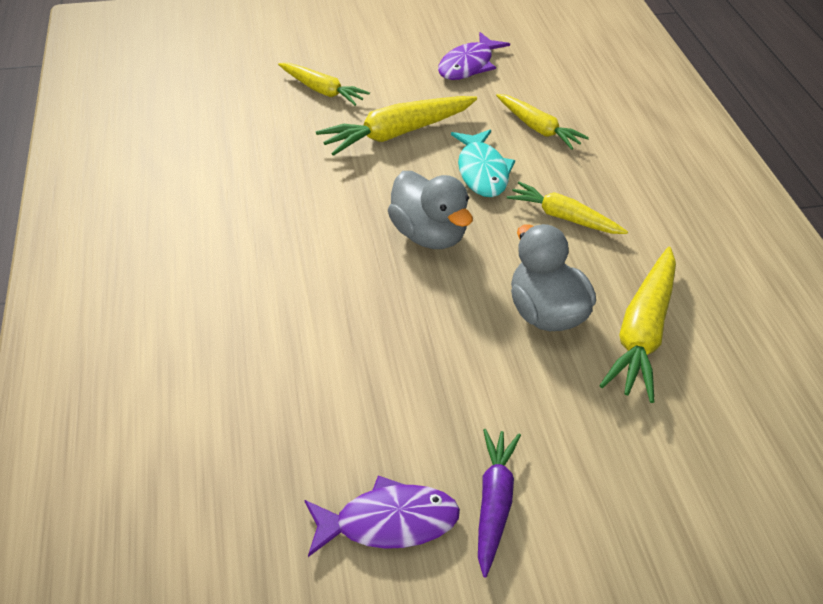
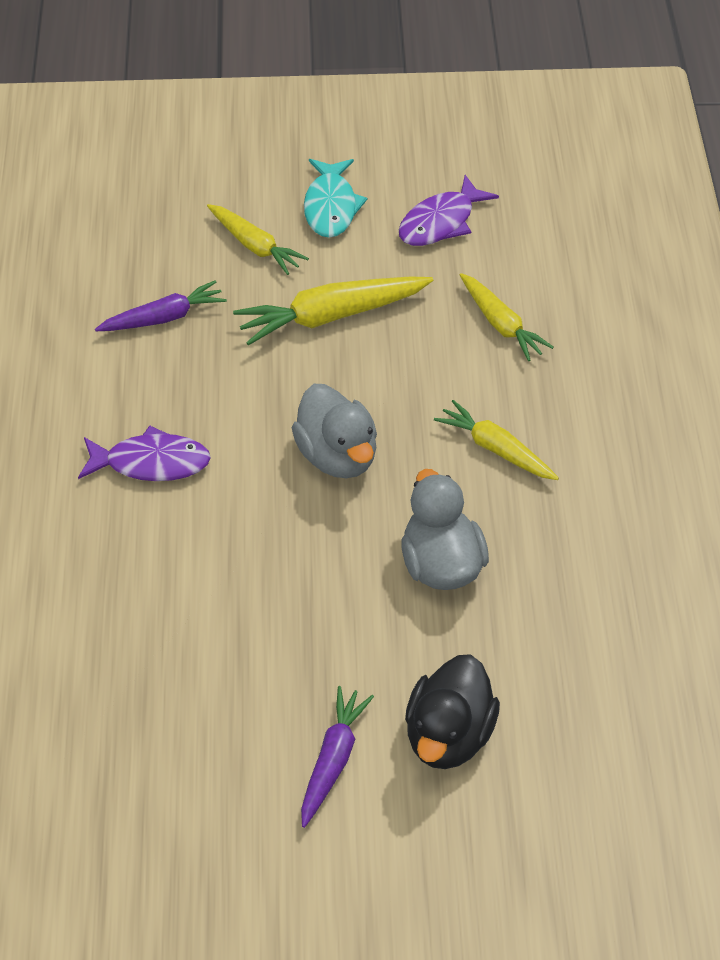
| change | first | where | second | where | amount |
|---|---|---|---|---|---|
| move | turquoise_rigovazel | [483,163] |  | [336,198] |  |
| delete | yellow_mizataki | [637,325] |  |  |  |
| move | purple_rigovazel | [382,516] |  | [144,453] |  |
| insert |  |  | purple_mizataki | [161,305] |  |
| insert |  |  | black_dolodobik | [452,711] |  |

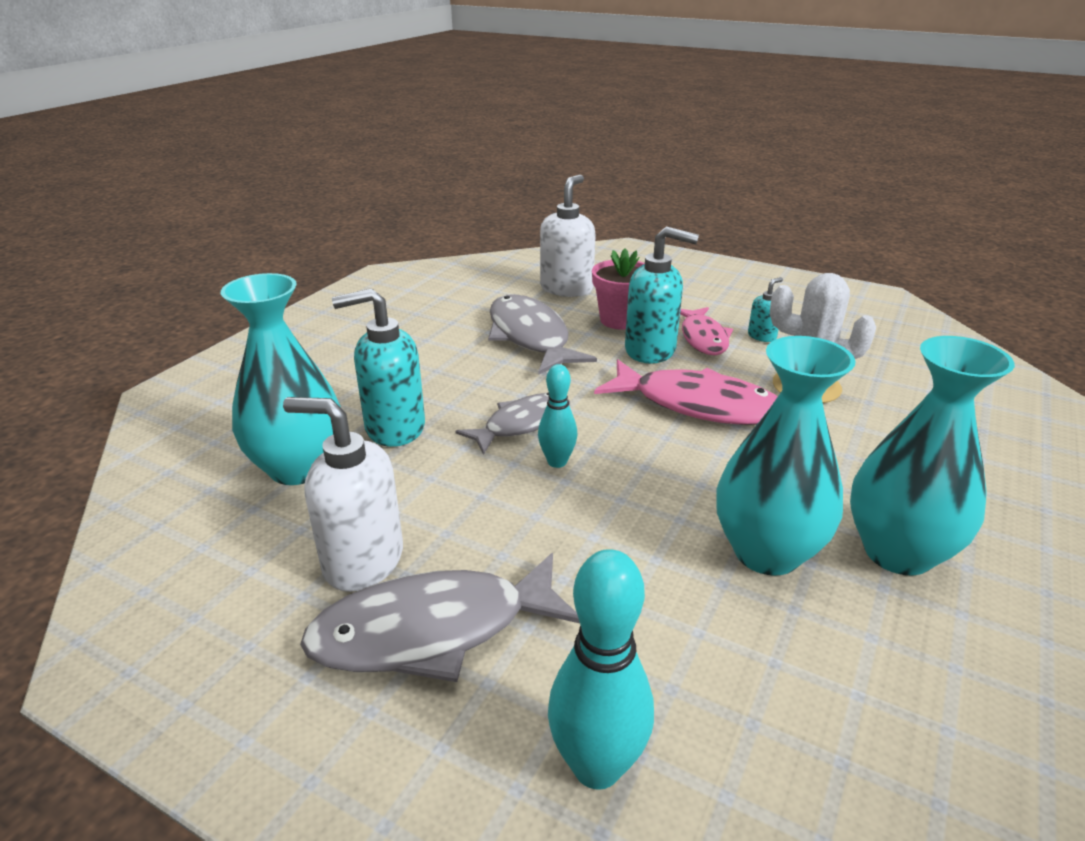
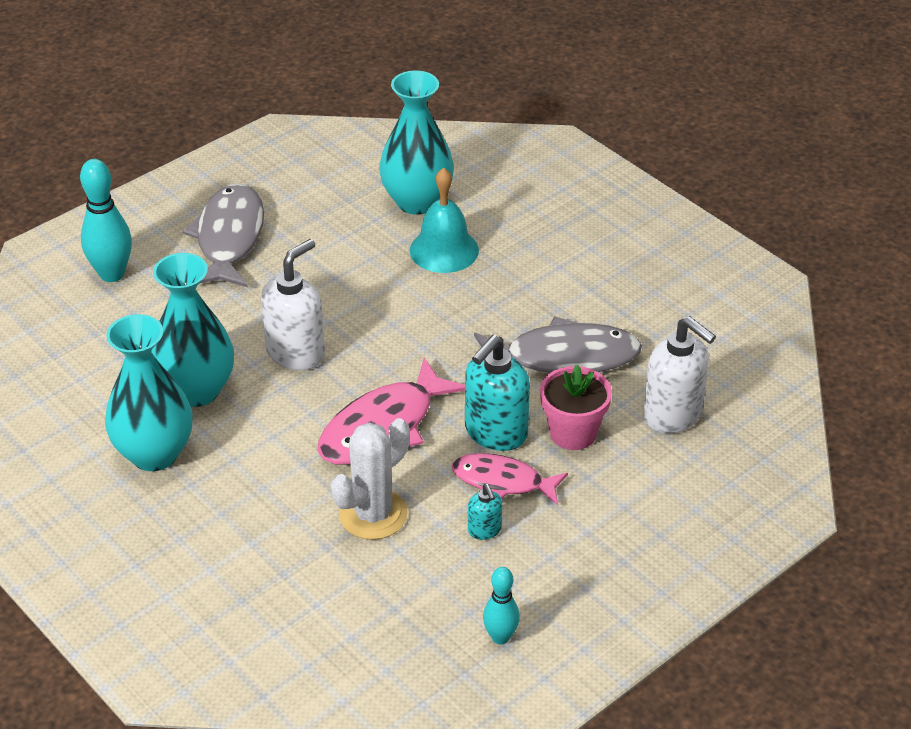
| change | first | where | second | where | amount |
|---|---|---|---|---|---|
| replace | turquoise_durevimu | [378,367] | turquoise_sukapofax | [444,220] |  |
| move | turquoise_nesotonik | [557,416] |  | [501,606] |  |
| delete | grey_rigovazel | [513,423] |  |  |  |
| move | white_durevimu | [343,494] |  | [293,304] |  |

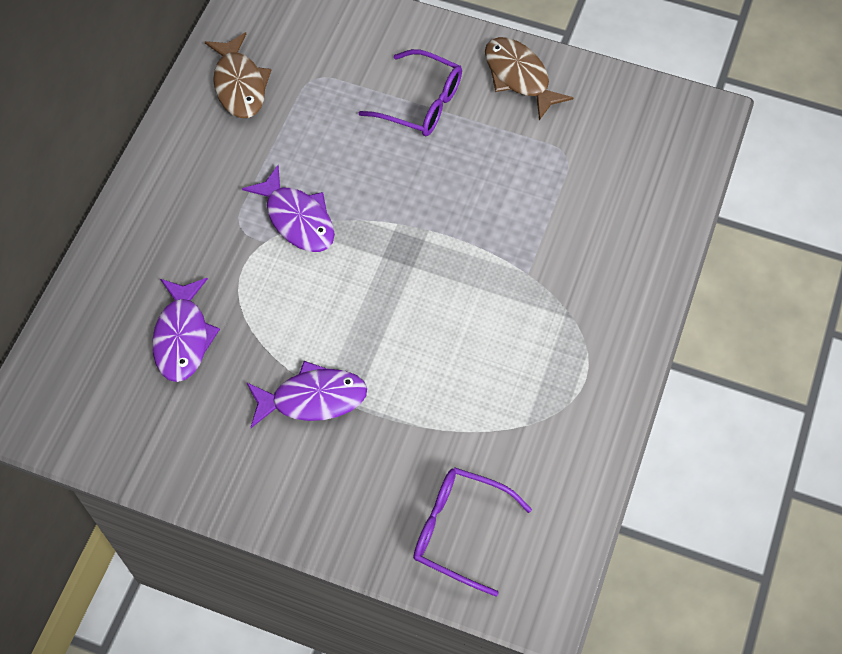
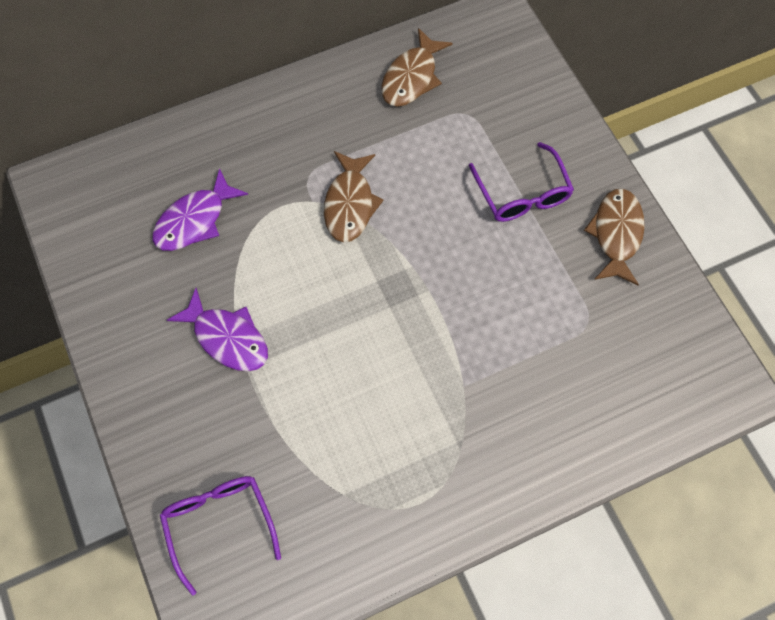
| change | first | where | second | where | amount |
|---|---|---|---|---|---|
| recolor | purple_rigovazel | [288,208] | brown_rigovazel | [354,196] |  |

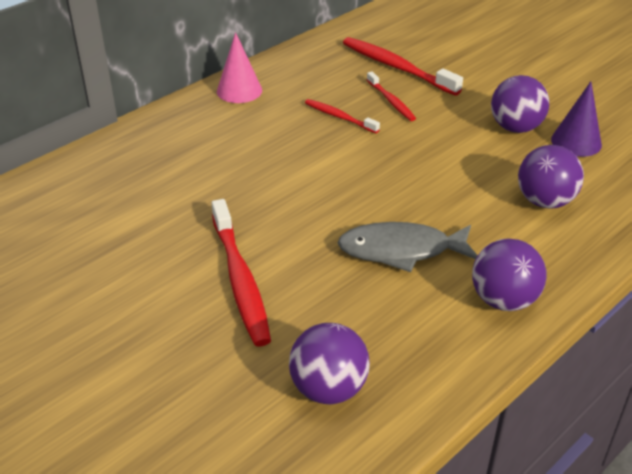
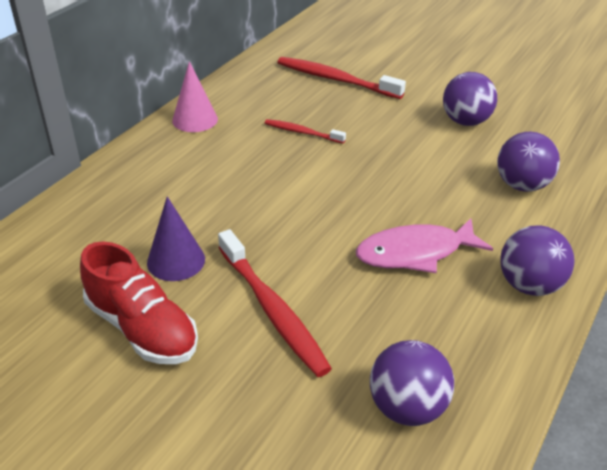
| change | first | where | second | where | amount |
|---|---|---|---|---|---|
| delete | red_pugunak | [391,96] |  |  |  |
| move | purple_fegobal | [576,119] |  | [176,238] |  |
| recolor | grey_rigovazel | [408,247] | pink_rigovazel | [424,245] |  |
| insert |  |  | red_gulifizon | [139,302] |  |

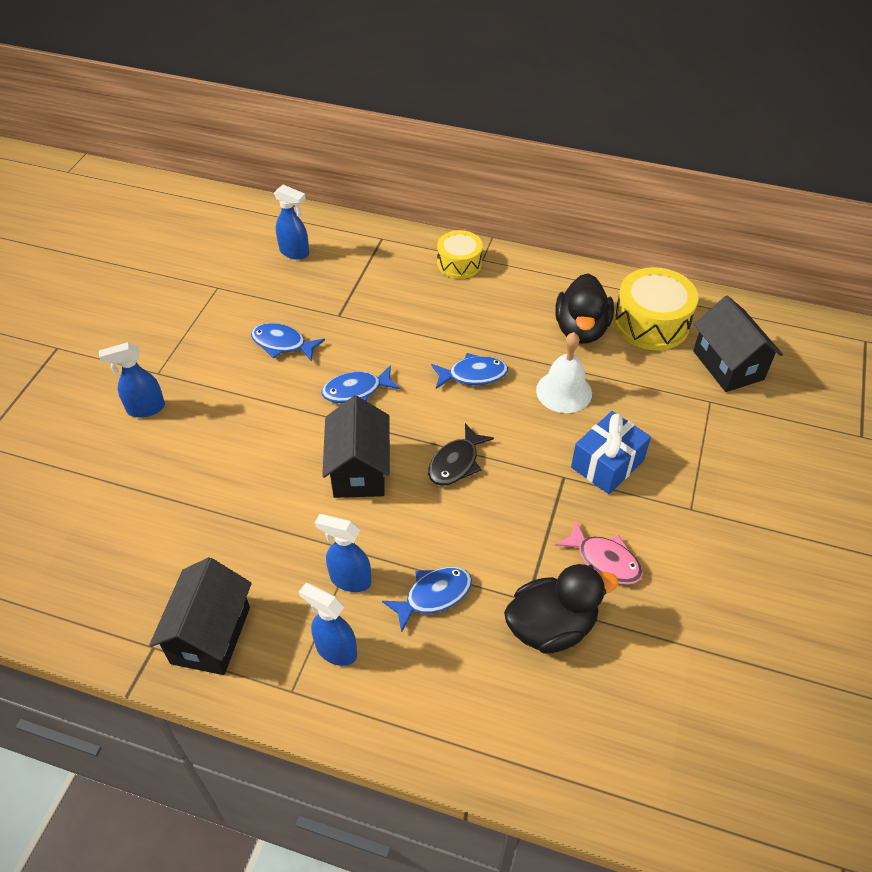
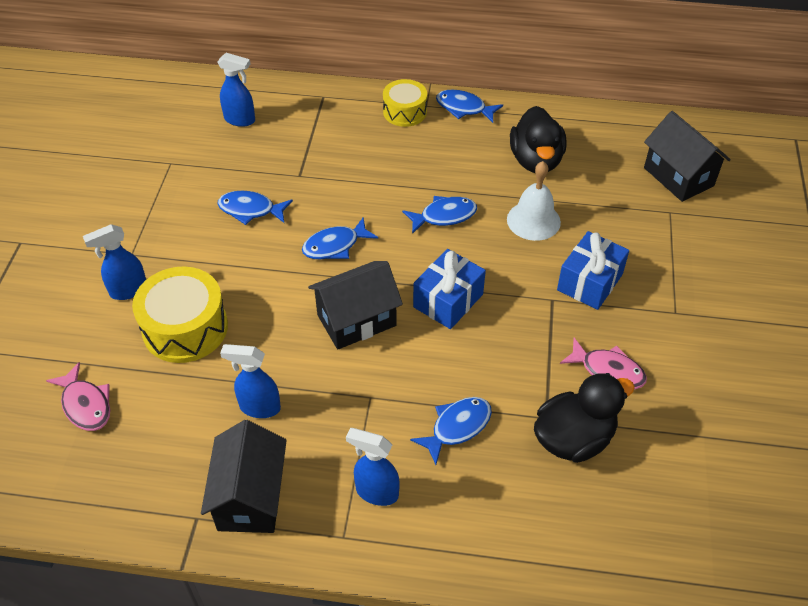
| change | first | where | second | where | amount |
|---|---|---|---|---|---|
| move | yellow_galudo | [656,308] |  | [180,315] |  |
| rotate | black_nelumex | [356,447] |  | [355,305] | 75 degrees clockwise |
| replace | black_rigovazel | [461,454] | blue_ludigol | [449,289] |  |
| move | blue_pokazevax | [343,553] |  | [250,381] |  |
| insert |  |  | blue_rigovazel | [469,106] |  |
| insert |  |  | pink_rigovazel | [78,396] |  |

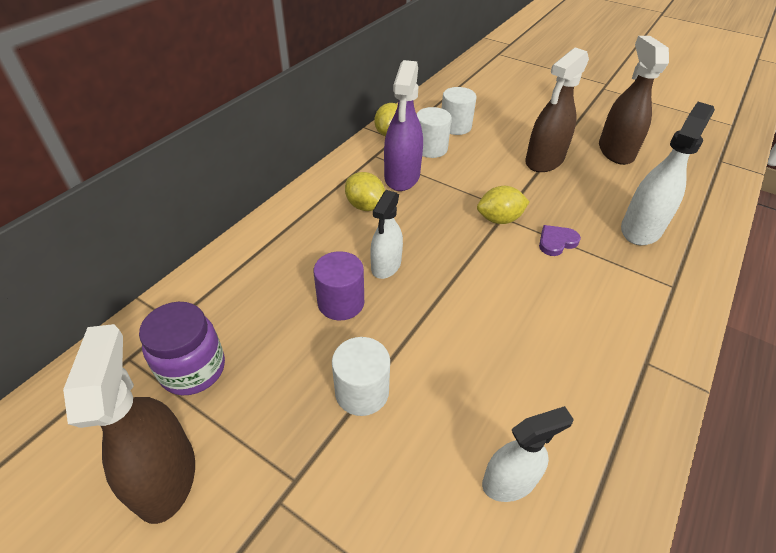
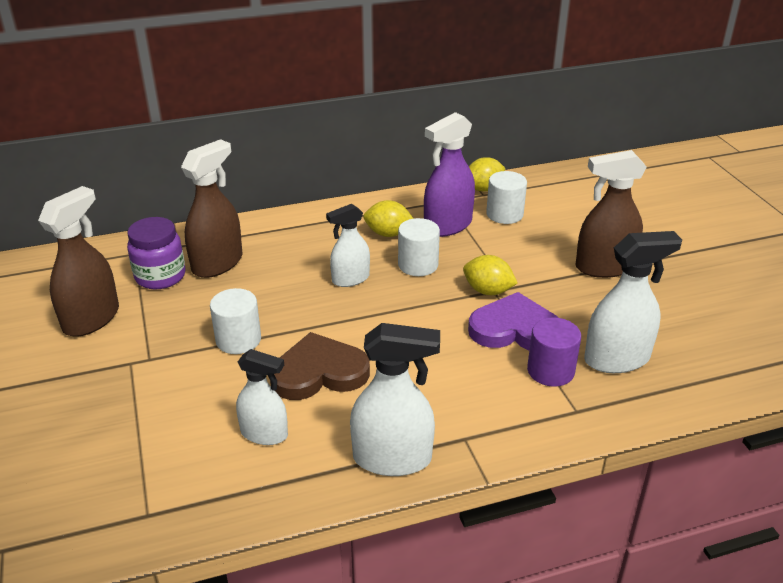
| change | first | where | second | where | amount |
|---|---|---|---|---|---|
| move | brown_pokazevax | [634,100] |  | [211,208] |  |
| move | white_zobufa | [459,111] |  | [419,247] |  |
| rotate | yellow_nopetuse | [365,191] |  | [388,218] | 75 degrees counterclockwise |
| resize | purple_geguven | [560,240] |  | [513,321] | x1.94 |
| move | purple_zobufa | [338,285] |  | [554,352] |  |
| insert |  |  | white_pokazevax | [395,399] |  |
| insert |  |  | brown_geguven | [320,366] |  |

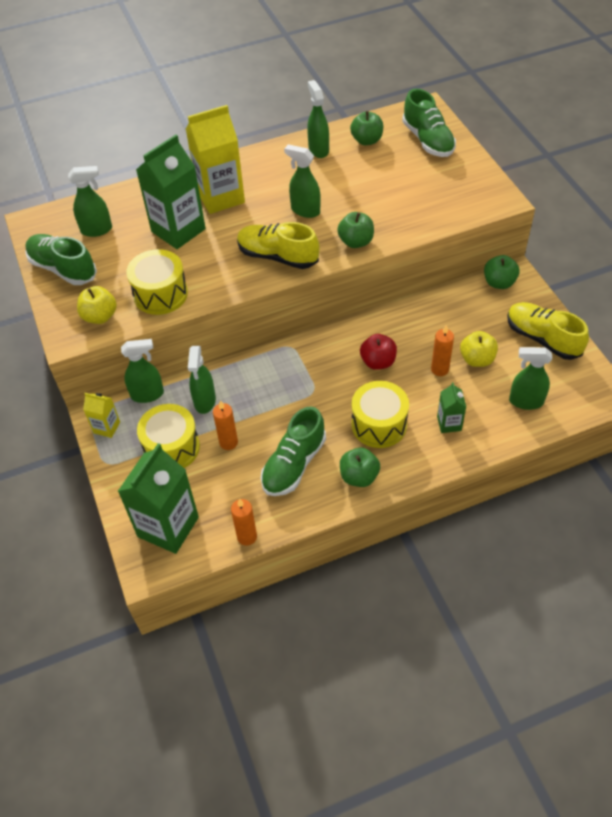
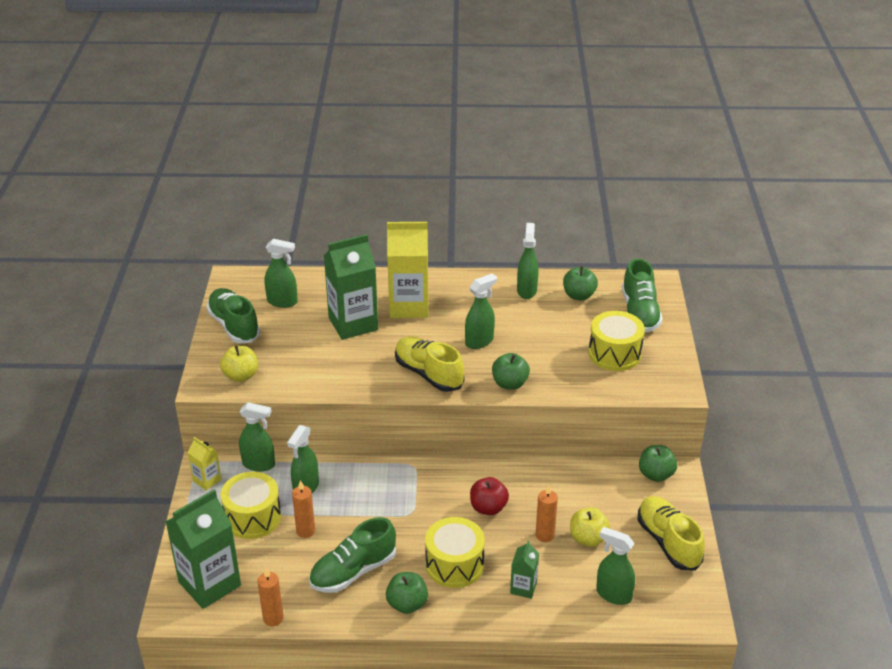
| change | first | where | second | where | amount |
|---|---|---|---|---|---|
| rotate | green_pokazevax | [302,181] |  | [481,311] | 90 degrees clockwise |
| move | yellow_galudo | [157,282] |  | [617,341] |  |

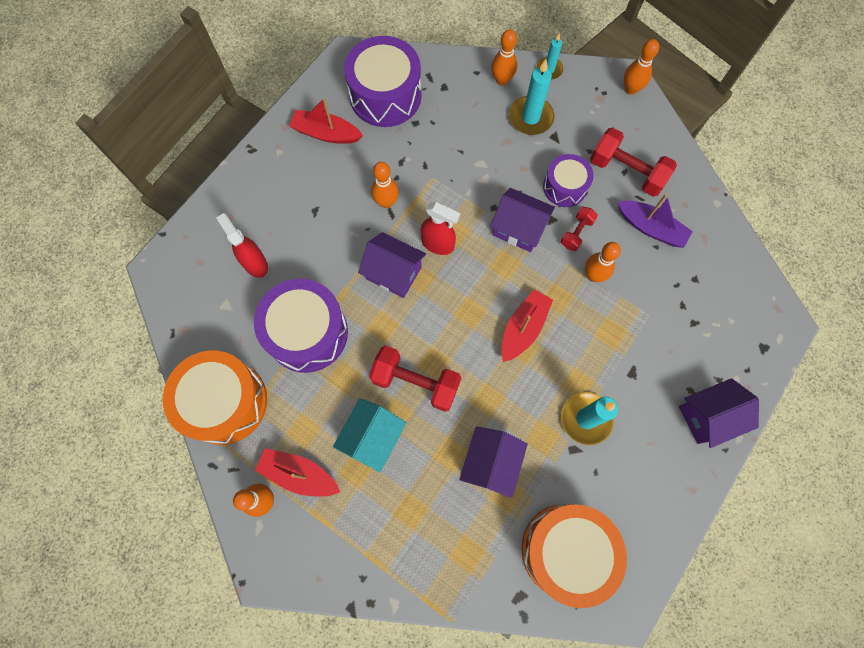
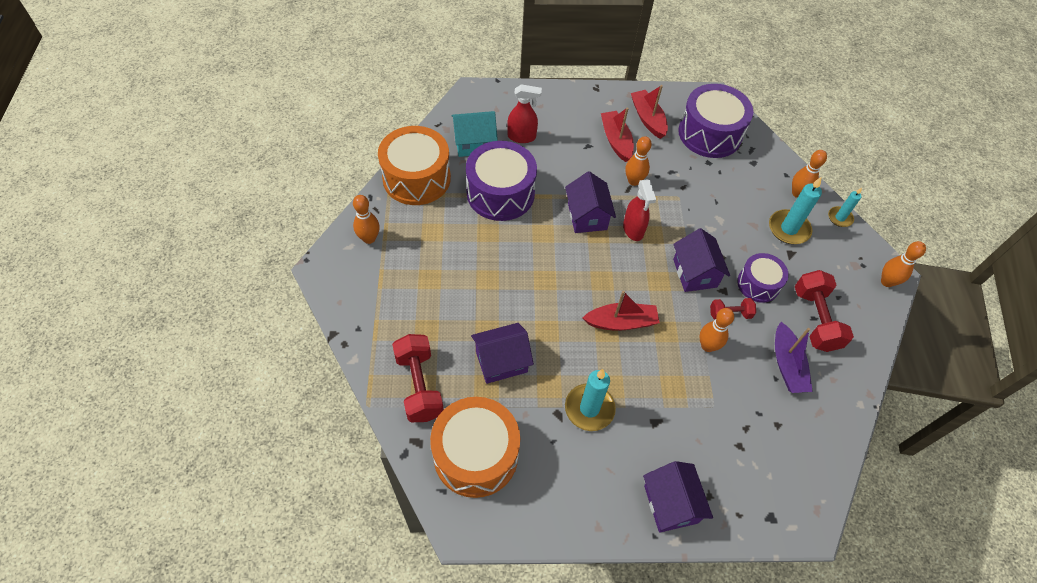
| change | first | where | second | where | amount |
|---|---|---|---|---|---|
| rotate | red_pokazevax | [242,245] |  | [524,113] | 75 degrees clockwise |
| move | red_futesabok | [415,378] |  | [418,378] |  |
| rotate | purple_nelumex | [719,413] |  | [678,497] | 45 degrees clockwise |
| move | turquoise_nelumex | [369,435] |  | [474,134] |  |
| move | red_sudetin | [297,472] |  | [617,134] |  |

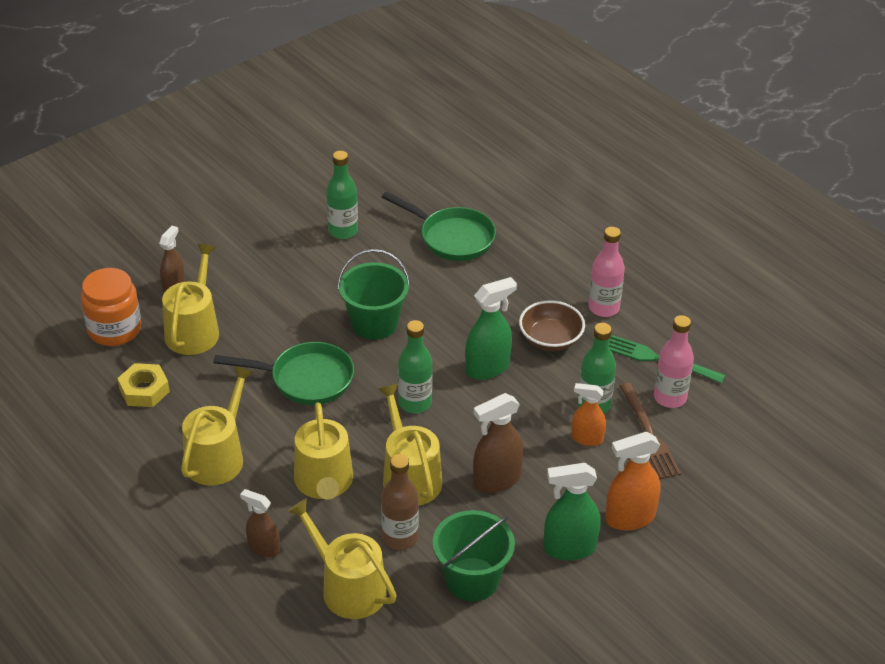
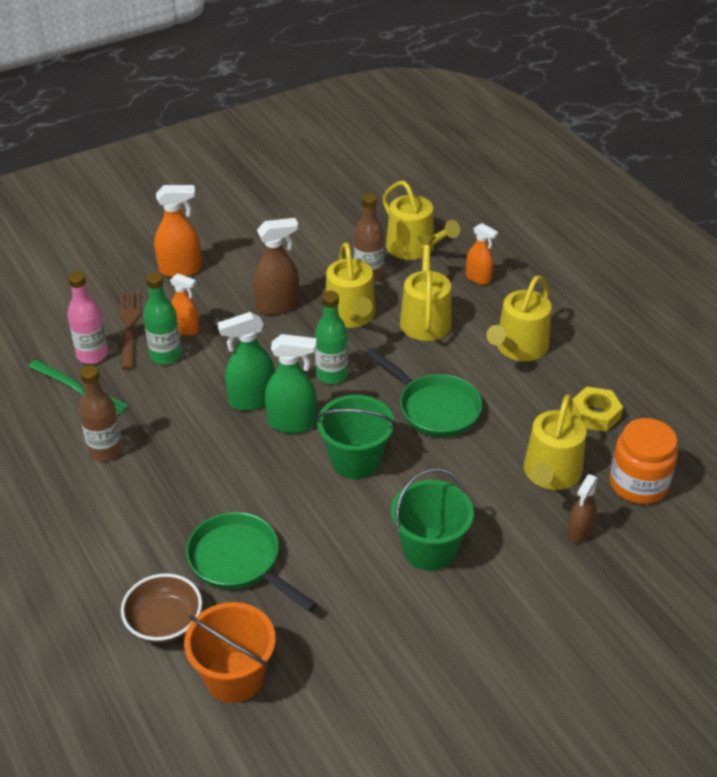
| change | first | where | second | where | amount |
|---|---|---|---|---|---|
| delete | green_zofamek | [342,195] |  |  |  |
| recolor | pink_zofamek | [606,272] | brown_zofamek | [101,413] |  |
| move | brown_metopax | [552,325] |  | [161,608] |  |
| rotate | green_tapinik | [283,373] |  | [424,392] | 150 degrees counterclockwise |
| move | green_pokazevax | [572,512] |  | [291,383] |  |
| recolor | brown_pokazevax | [260,523] | orange_pokazevax | [482,254] |  |
| move | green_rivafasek | [474,555] |  | [432,519] |  |
| insert |  |  | orange_rivafasek | [230,652] |  |

